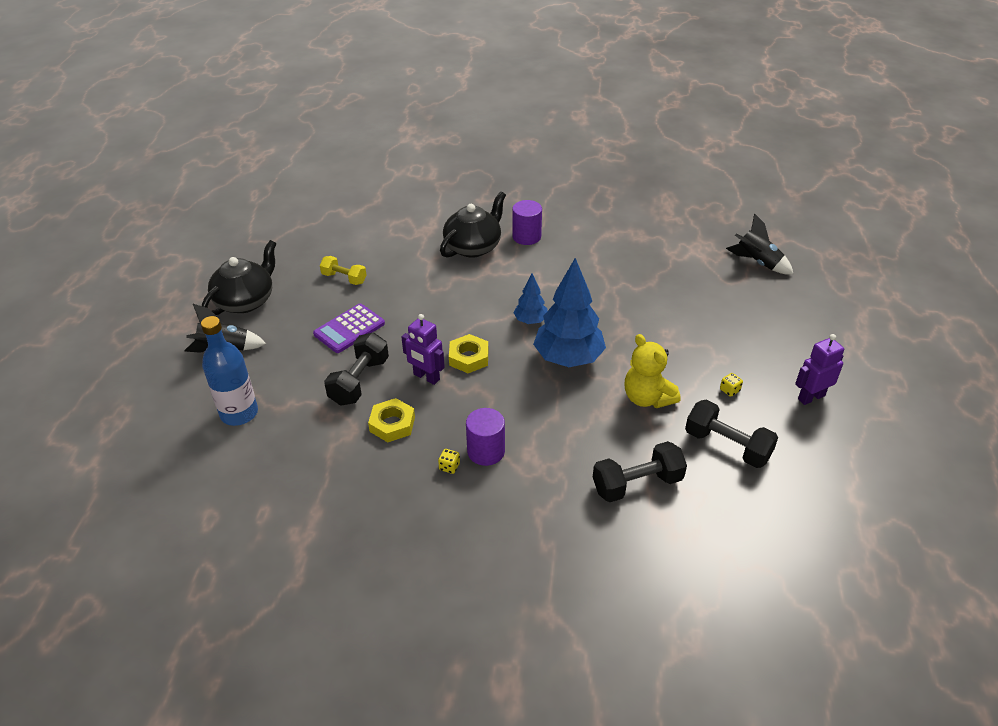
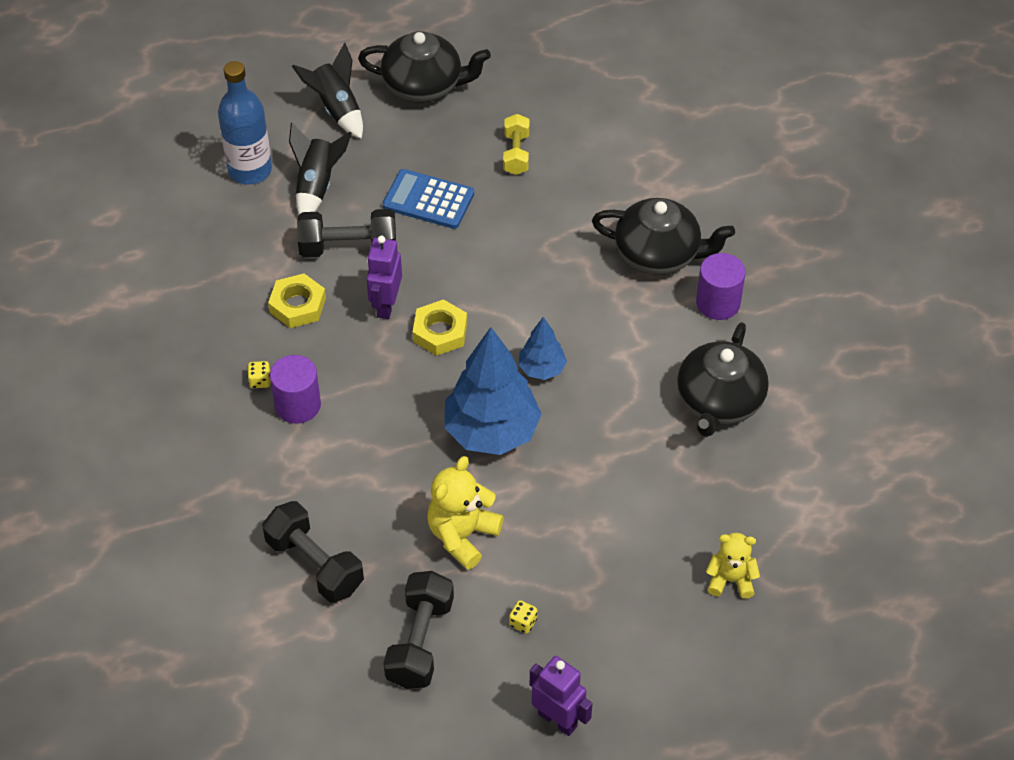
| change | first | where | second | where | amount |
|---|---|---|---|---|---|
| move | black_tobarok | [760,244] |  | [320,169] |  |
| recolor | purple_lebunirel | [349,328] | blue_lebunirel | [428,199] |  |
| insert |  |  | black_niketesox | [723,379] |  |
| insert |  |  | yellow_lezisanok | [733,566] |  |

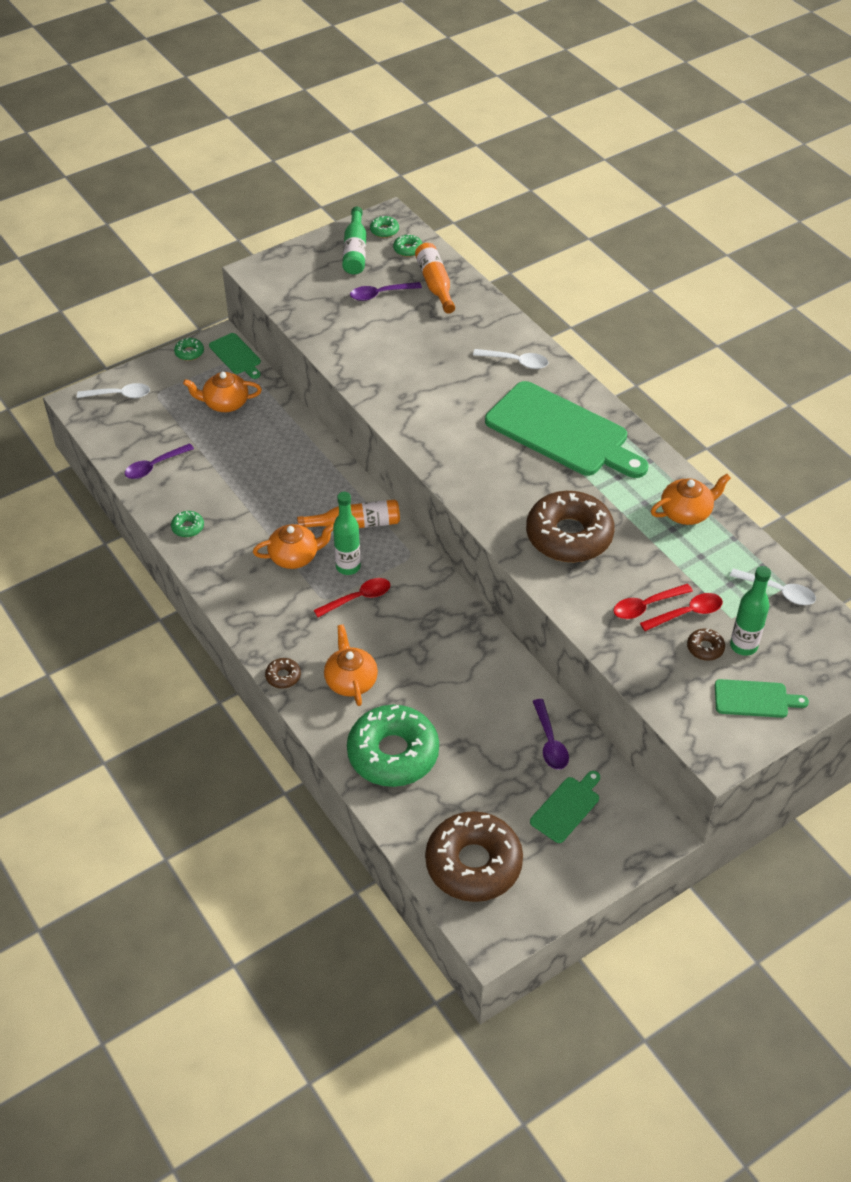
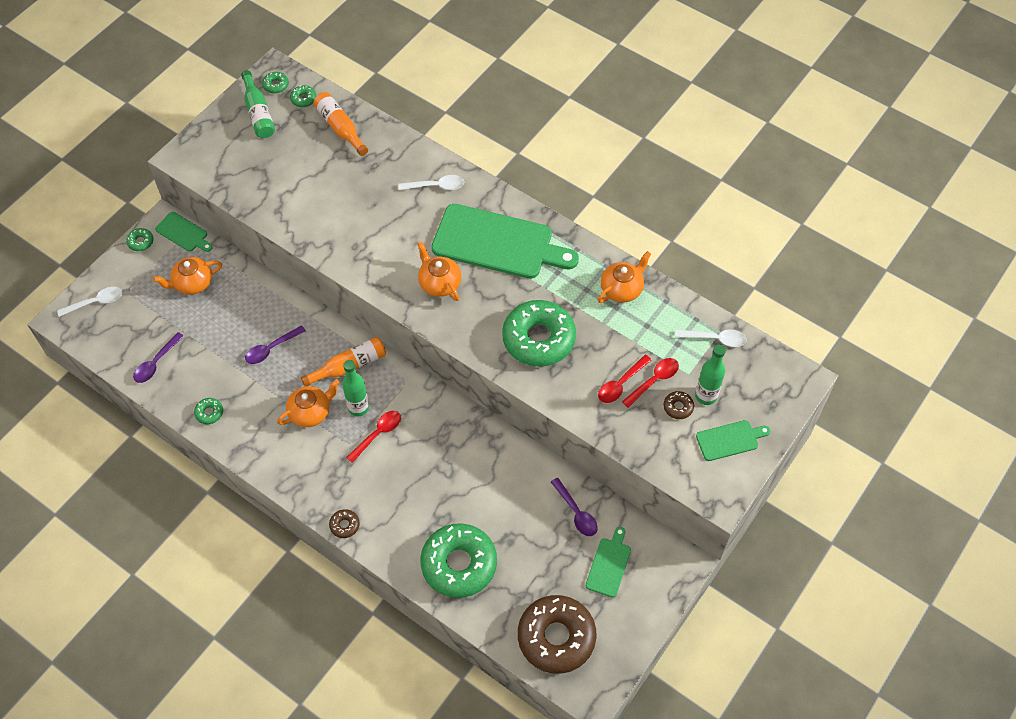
| change | first | where | second | where | amount |
|---|---|---|---|---|---|
| move | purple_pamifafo | [386,291] |  | [275,344] |  |
| recolor | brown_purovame | [570,526] | green_purovame | [539,333] |  |
| move | orange_niketesox | [351,665] |  | [439,271] |  |

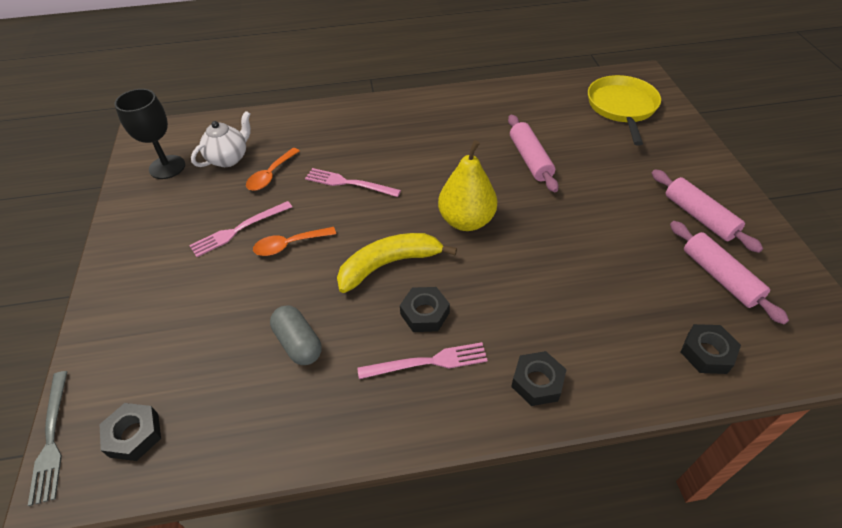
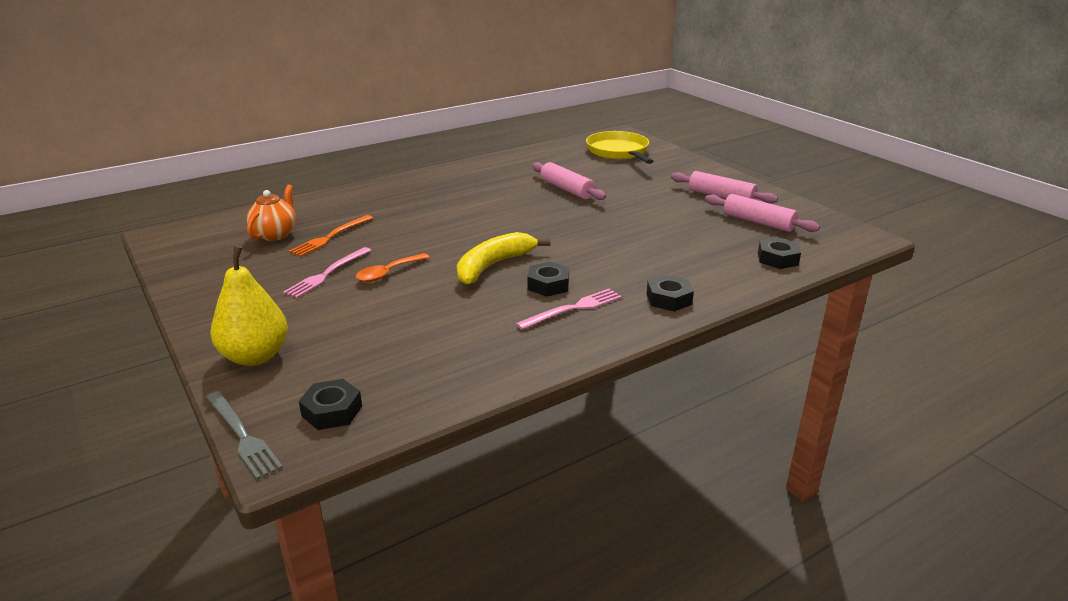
| change | first | where | second | where | amount |
|---|---|---|---|---|---|
| delete | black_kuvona | [149,134] |  |  |  |
| recolor | white_niketesox | [221,139] | orange_niketesox | [271,212] |  |
| move | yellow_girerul | [467,185] |  | [249,305] |  |
| replace | orange_pamifafo | [273,169] | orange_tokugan | [331,236] |  |
| delete | pink_tokugan | [353,182] |  |  |  |
| delete | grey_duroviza | [296,335] |  |  |  |

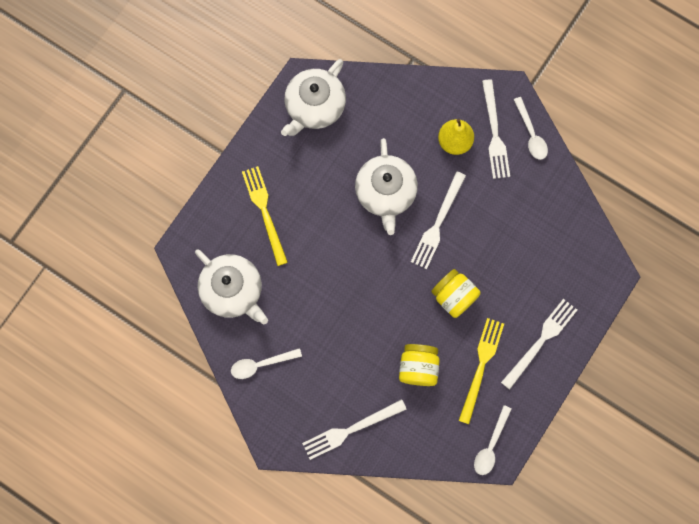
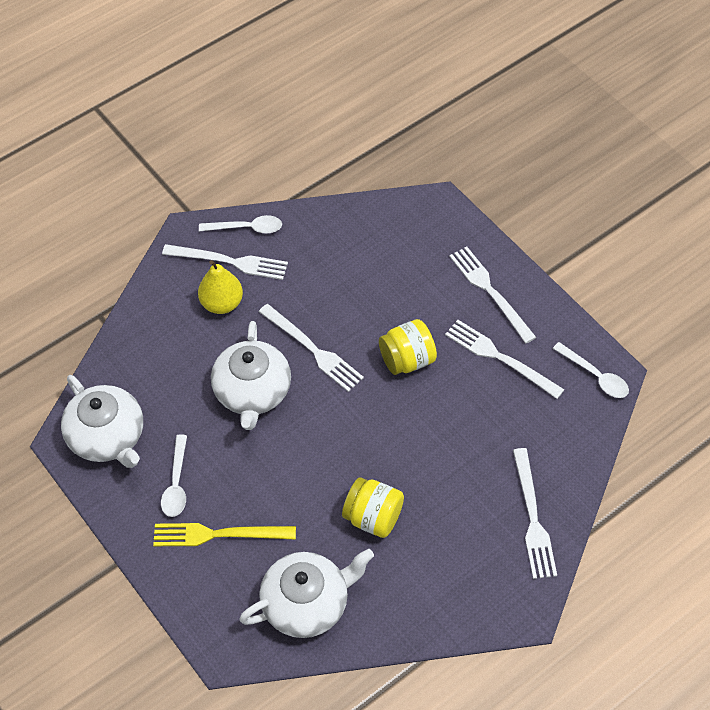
| change | first | where | second | where | amount |
|---|---|---|---|---|---|
| rotate | white_niketesox | [386,186] |  | [251,375] | 75 degrees clockwise |
| recolor | yellow_tokugan | [481,371] | white_tokugan | [505,359] |  |
| move | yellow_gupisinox | [419,365] |  | [373,507] |  |
| move | white_pamifafo | [266,363] |  | [174,476] |  |

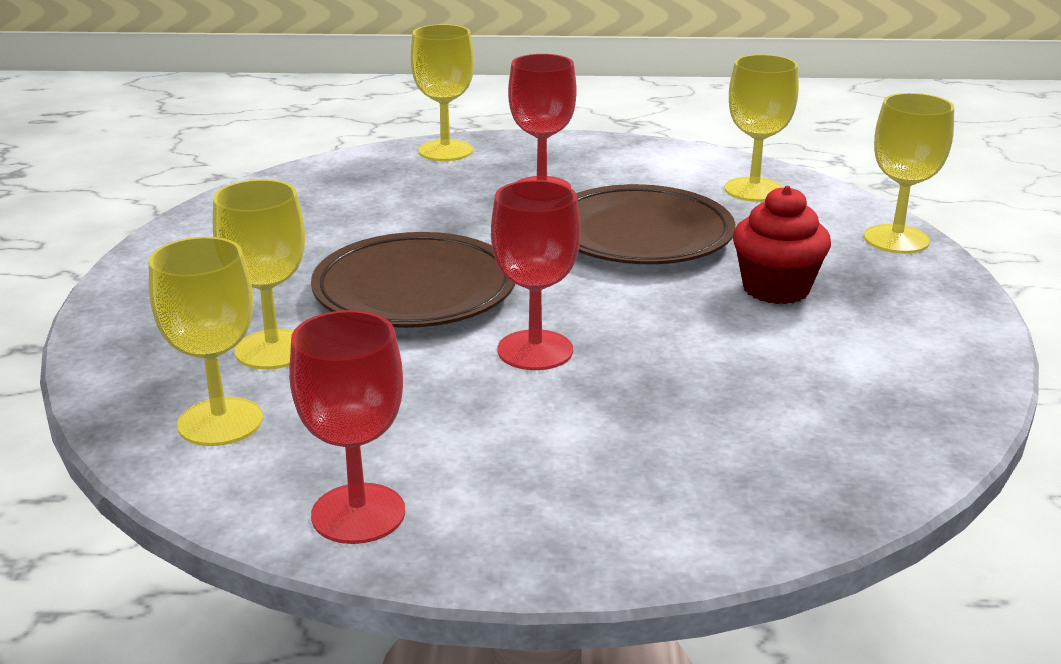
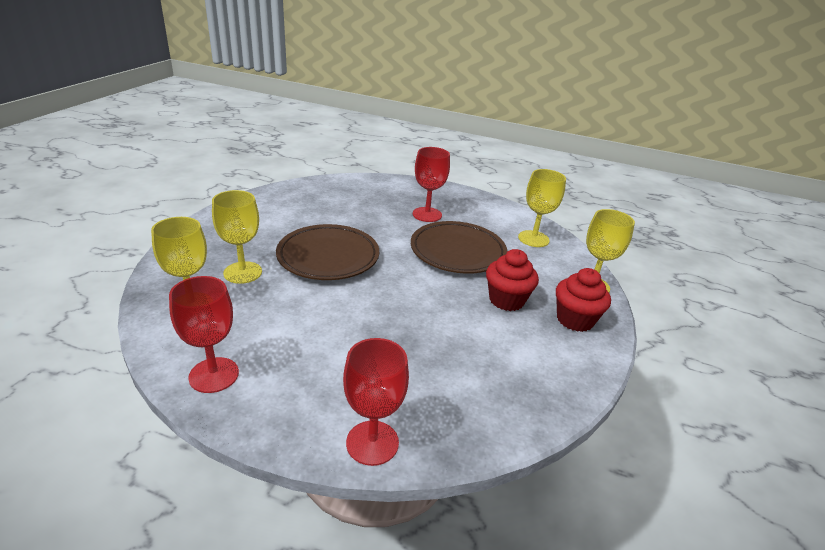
| change | first | where | second | where | amount |
|---|---|---|---|---|---|
| delete | yellow_kuvona | [442,92] |  |  |  |
| move | red_kuvona | [535,275] |  | [376,402] |  |
| insert |  |  | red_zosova | [583,300] |  |

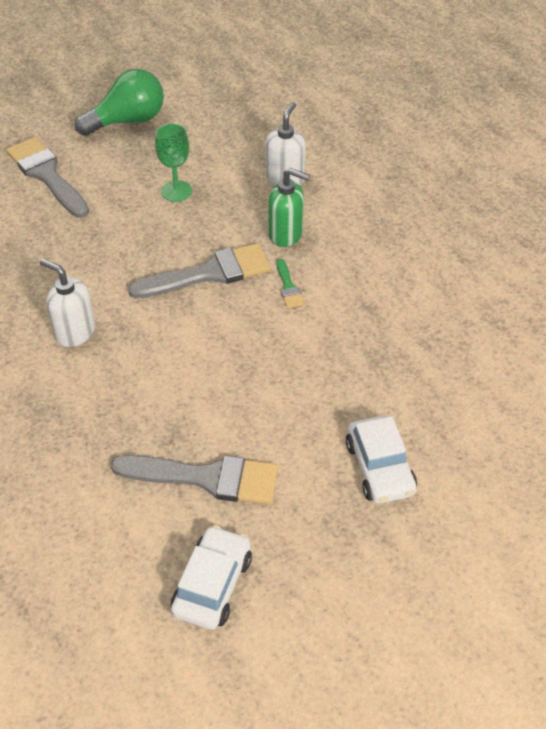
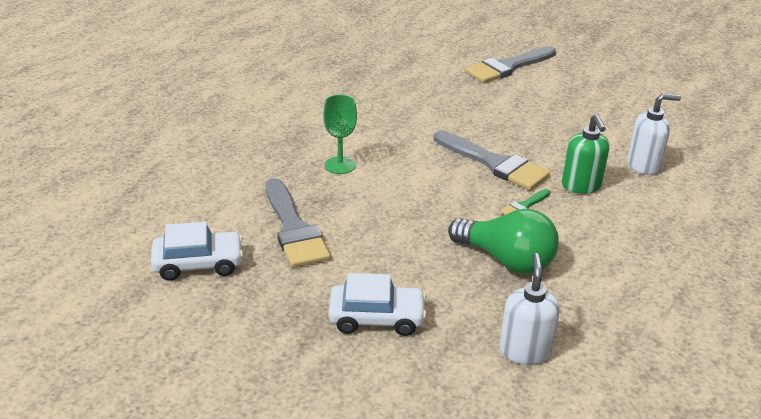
| change | first | where | second | where | amount |
|---|---|---|---|---|---|
| move | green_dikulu | [119,102] |  | [503,241] |  |
| move | green_kuvona | [173,163] |  | [340,134] |  |
| rotate | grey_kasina | [47,177] |  | [510,64] | 150 degrees counterclockwise |
| move | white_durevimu | [67,303] |  | [529,309] |  |
| rotate | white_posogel | [381,460] |  | [378,304] | 135 degrees counterclockwise |

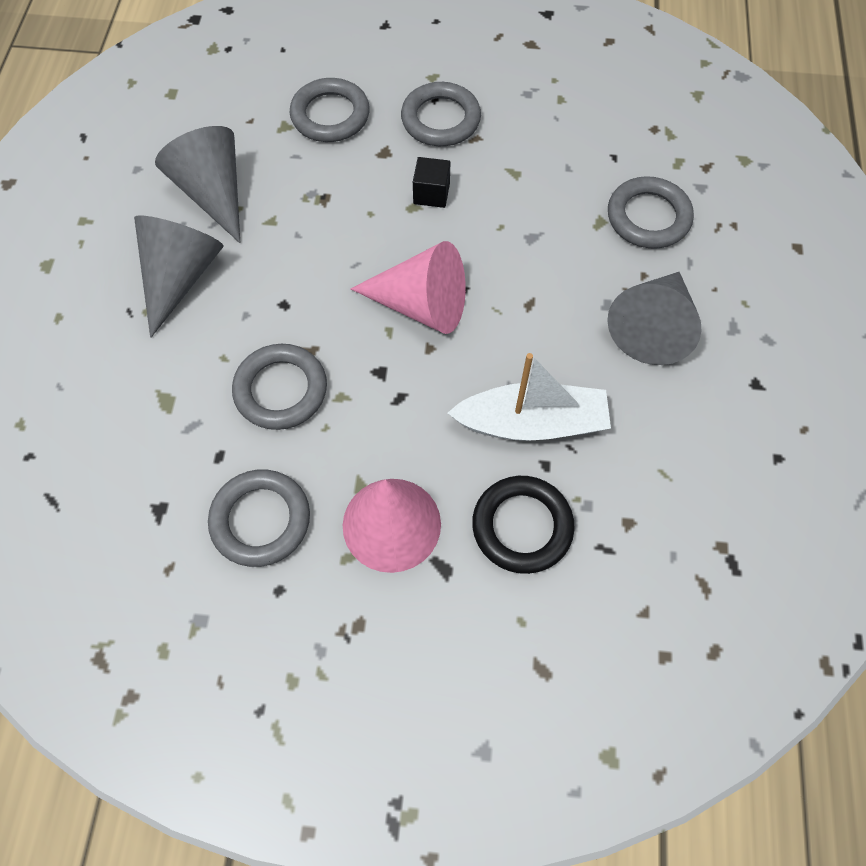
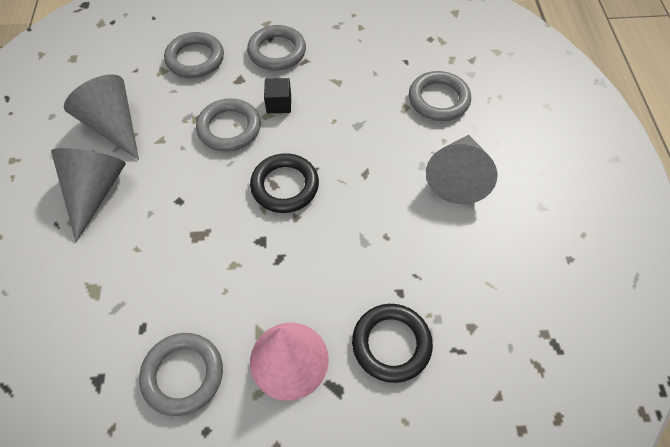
| change | first | where | second | where | amount |
|---|---|---|---|---|---|
| replace | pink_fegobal | [408,287] | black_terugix | [284,183] |  |
| move | grey_terugix | [279,387] |  | [228,125] |  |
| delete | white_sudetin | [529,397] |  |  |  |

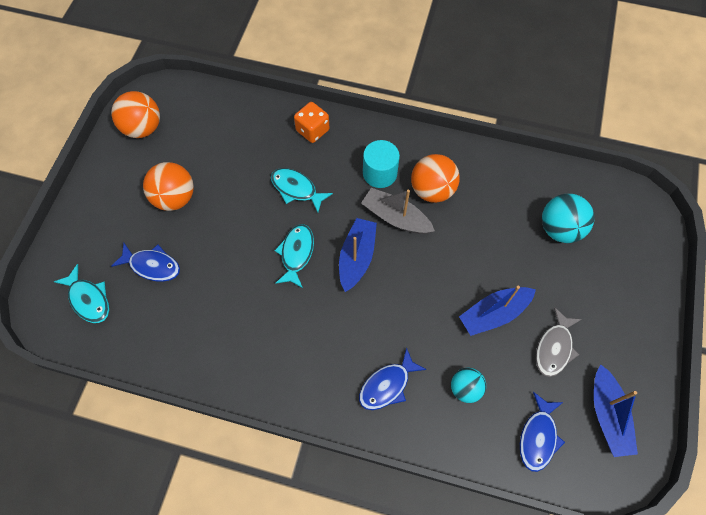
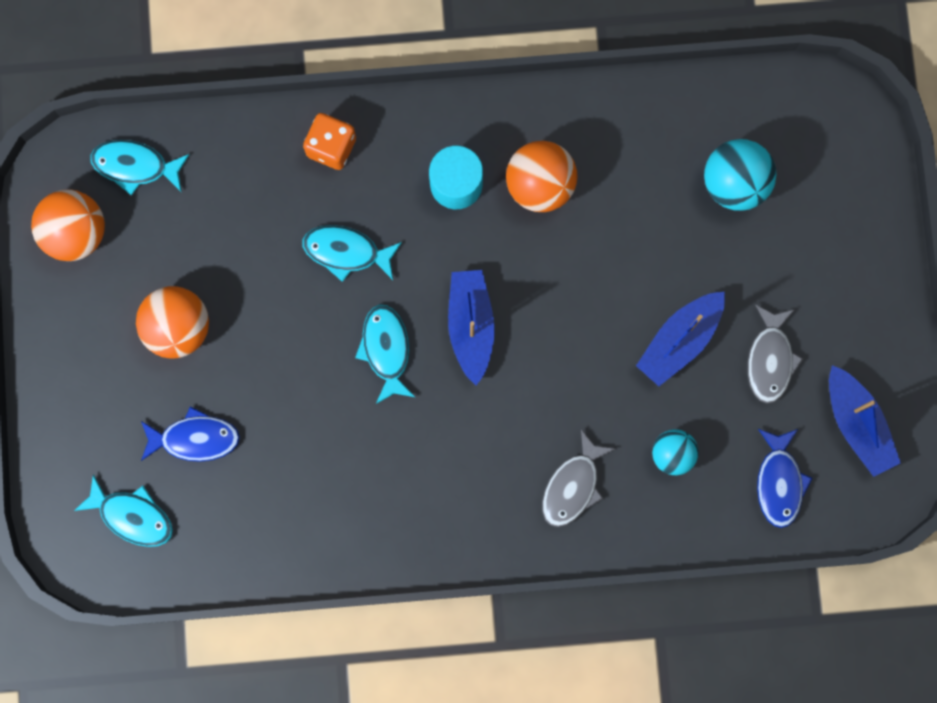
| change | first | where | second | where | amount |
|---|---|---|---|---|---|
| delete | grey_sudetin | [398,211] |  |  |  |
| recolor | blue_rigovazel | [393,378] | grey_rigovazel | [578,478] |  |
| insert |  |  | turquoise_rigovazel | [140,167] |  |

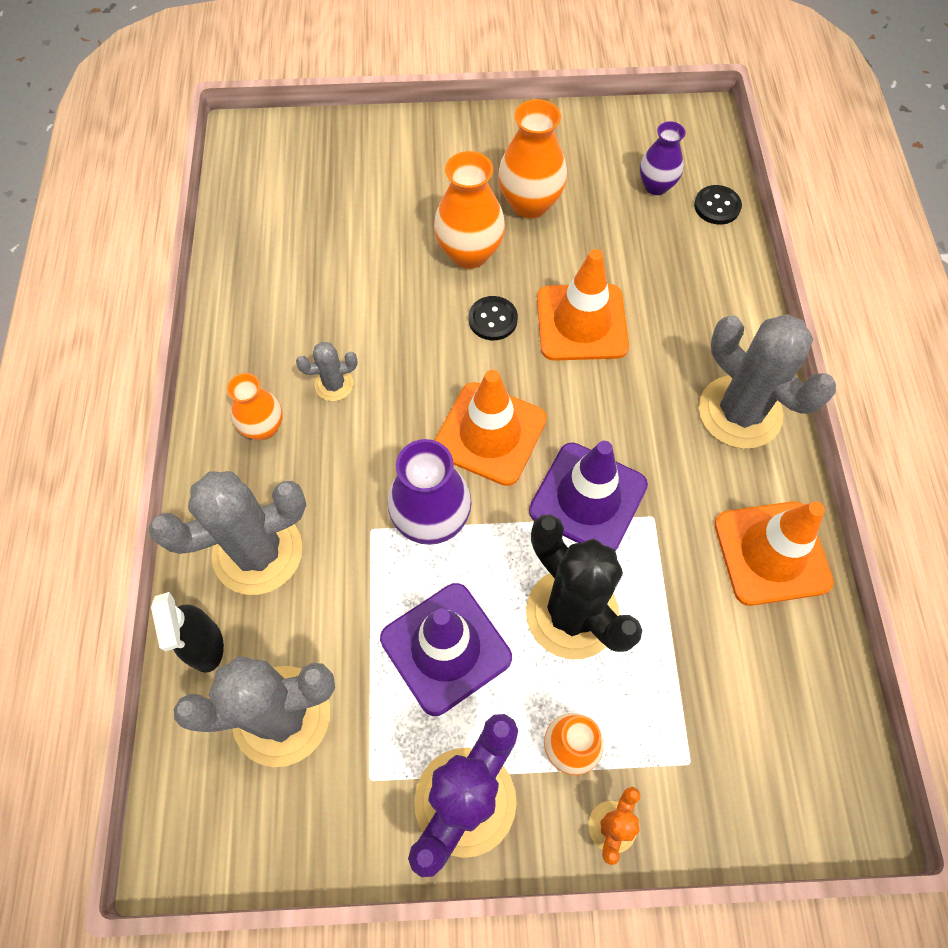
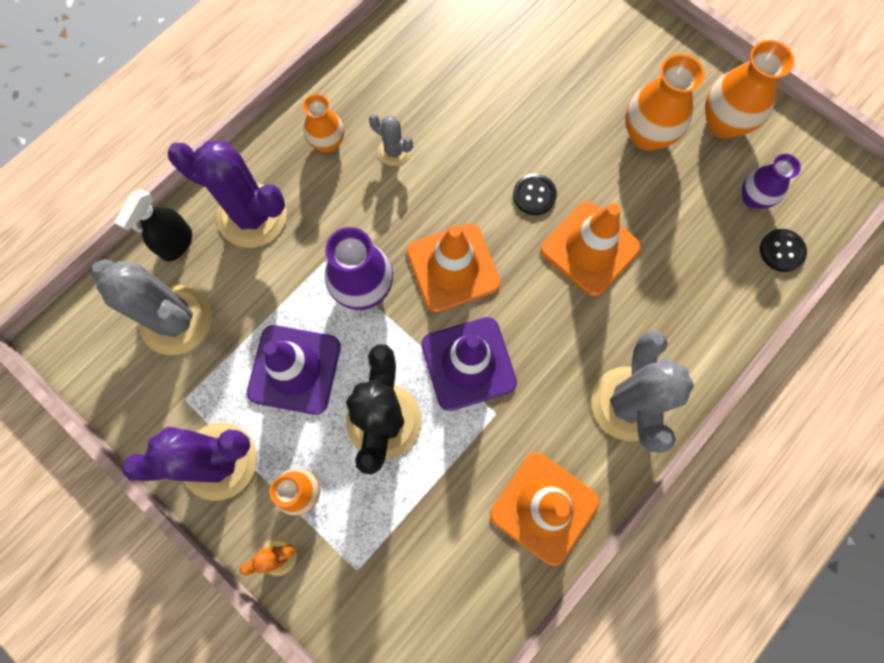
| change | first | where | second | where | amount |
|---|---|---|---|---|---|
| move | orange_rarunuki | [469,210] |  | [749,89] |  |
| recolor | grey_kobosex | [227,533] | purple_kobosex | [227,194] |  |

